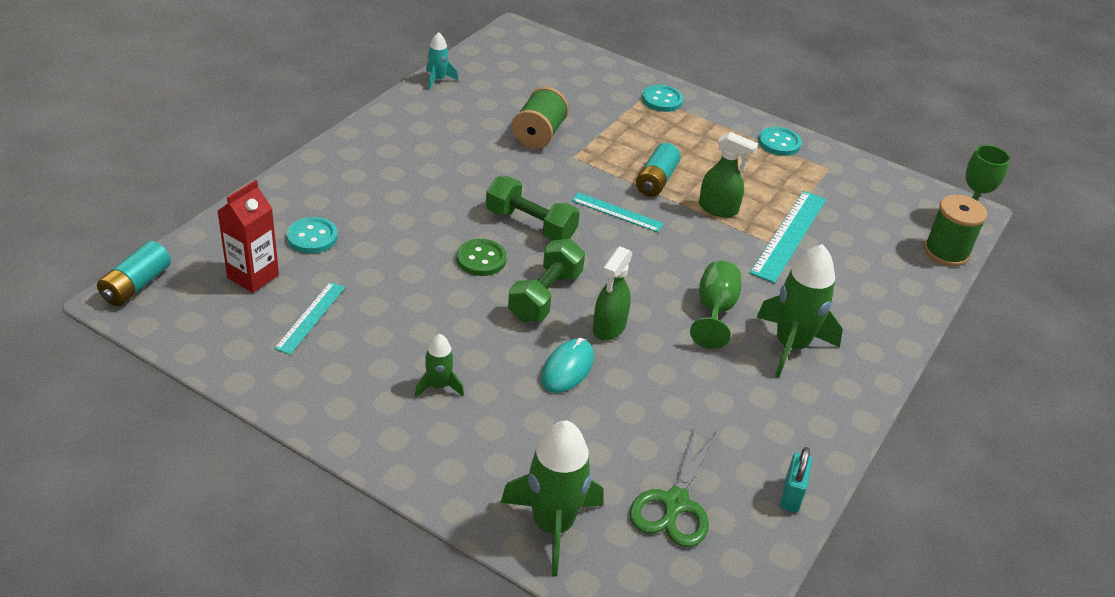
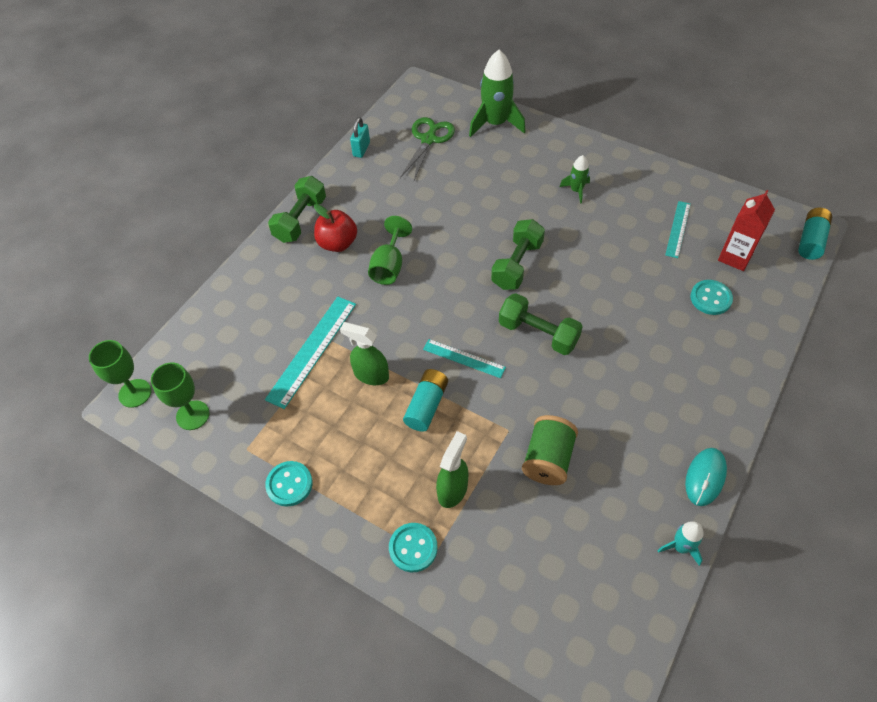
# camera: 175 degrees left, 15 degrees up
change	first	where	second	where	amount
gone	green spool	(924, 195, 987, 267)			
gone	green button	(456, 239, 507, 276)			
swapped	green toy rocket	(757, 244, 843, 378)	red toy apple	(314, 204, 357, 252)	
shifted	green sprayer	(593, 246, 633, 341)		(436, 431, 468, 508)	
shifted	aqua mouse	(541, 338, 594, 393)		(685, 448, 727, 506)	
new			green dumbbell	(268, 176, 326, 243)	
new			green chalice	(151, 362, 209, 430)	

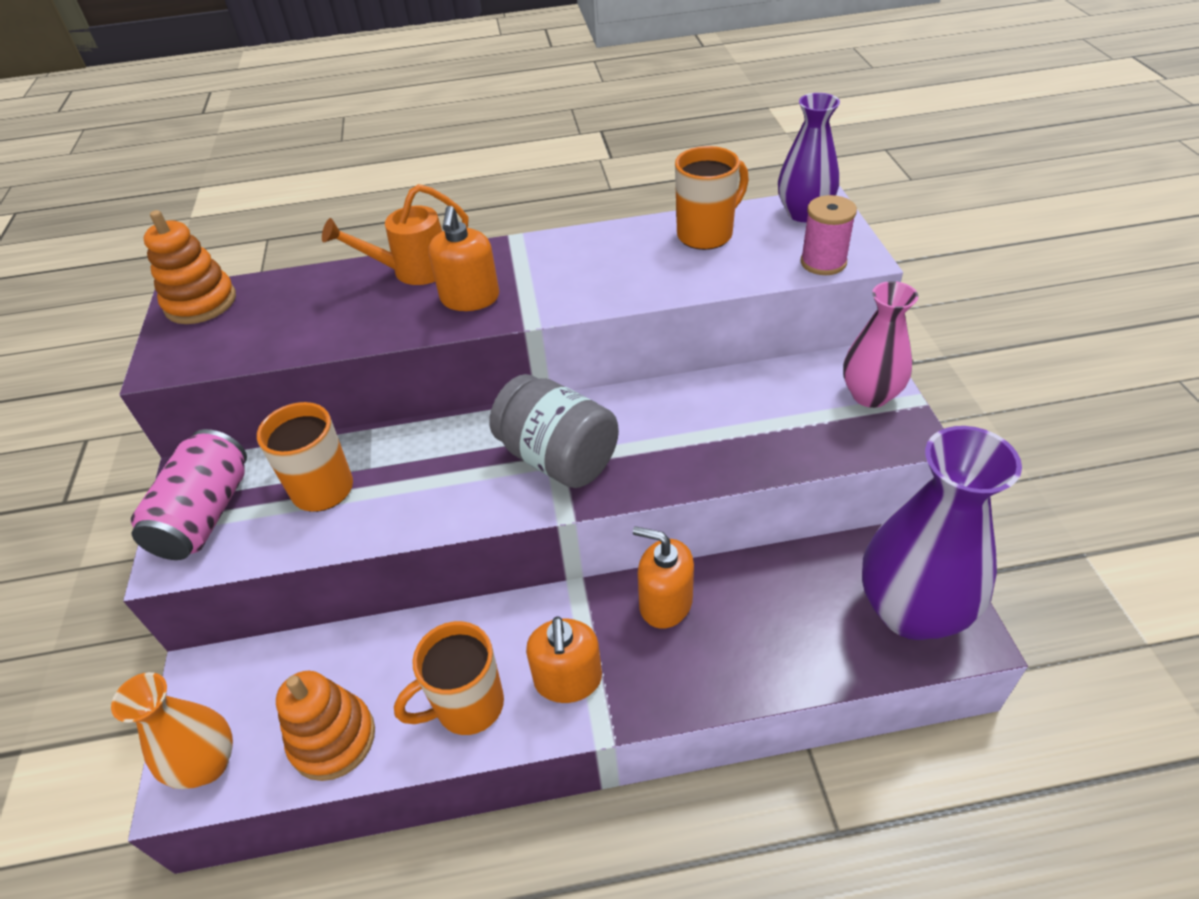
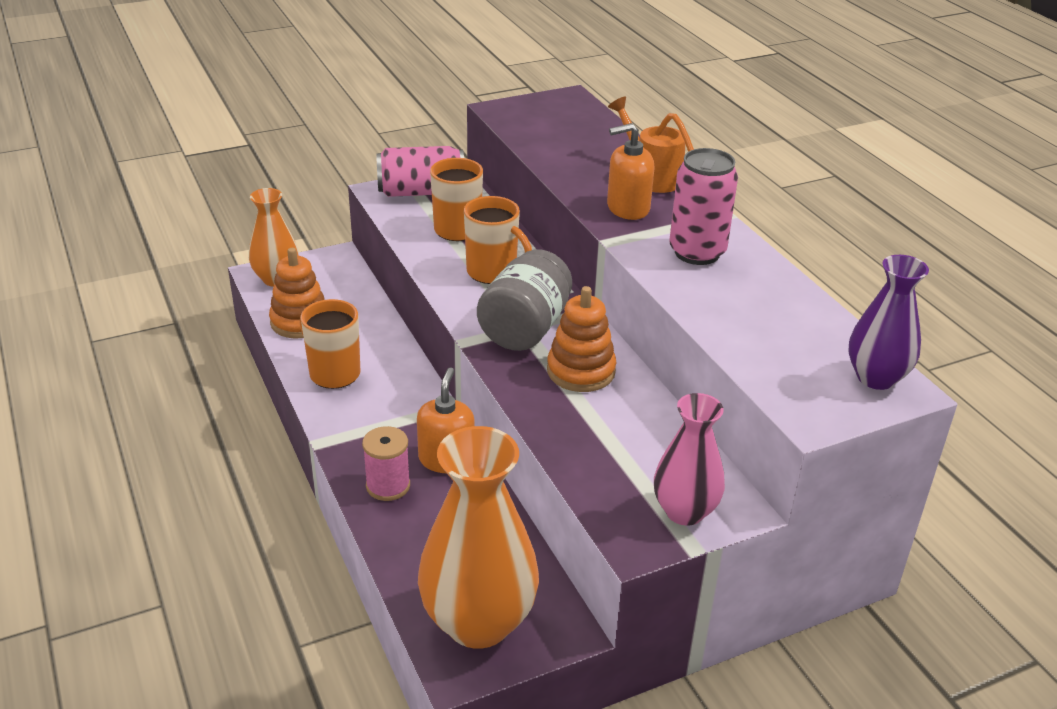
# camera: 70 degrees right, 10 degrees down
change	first	where	second	where	amount
shifted	bright orange mug	(675, 146, 749, 250)		(464, 196, 532, 284)	
shifted	rosy spool	(801, 195, 857, 275)		(362, 426, 410, 501)	
shifted	bright orange stacking rings	(143, 210, 236, 324)		(547, 286, 616, 392)	
repainted	royal purple tall vase	(862, 426, 1022, 640)	bright orange tall vase	(418, 426, 539, 649)	
gone	bright orange soap dispenser	(526, 616, 602, 703)			
new			rosy soda can	(669, 148, 738, 265)	

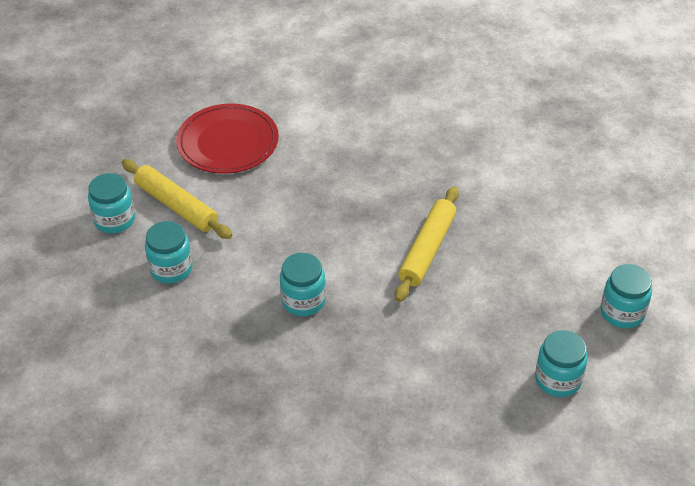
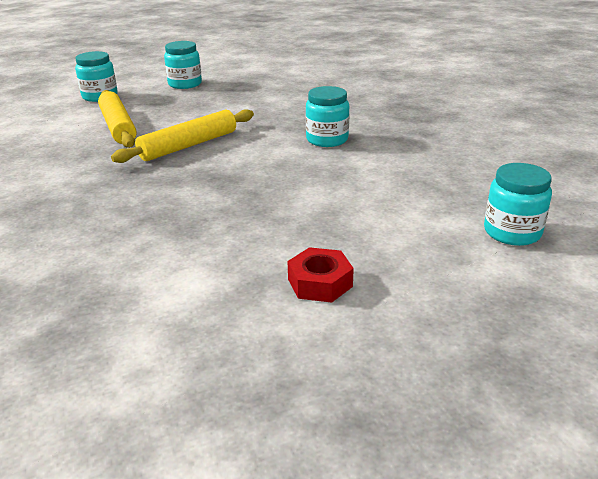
# camera: 155 degrees left, 15 degrees down
change	first	where	second	where	amount
swapped	red dinner plate	(176, 104, 279, 174)	red hexagon nut	(287, 247, 354, 303)	
shifted	golden pastry roller	(122, 159, 232, 239)		(98, 90, 137, 148)	
gone	aqua preserve jar	(145, 221, 193, 283)			

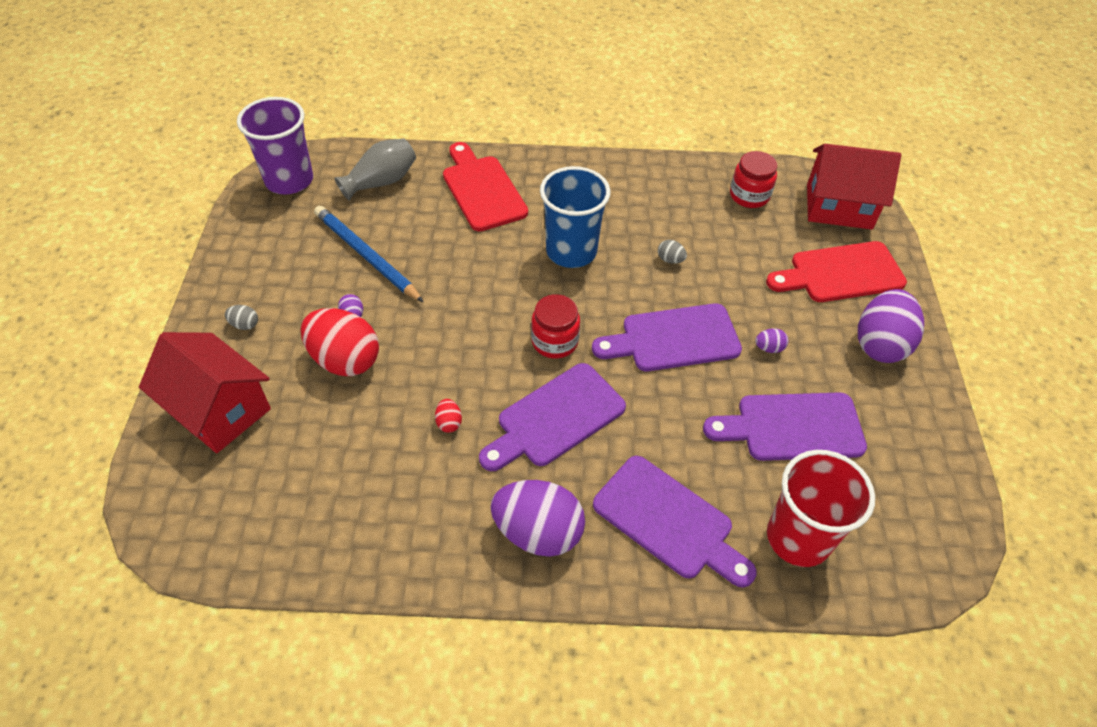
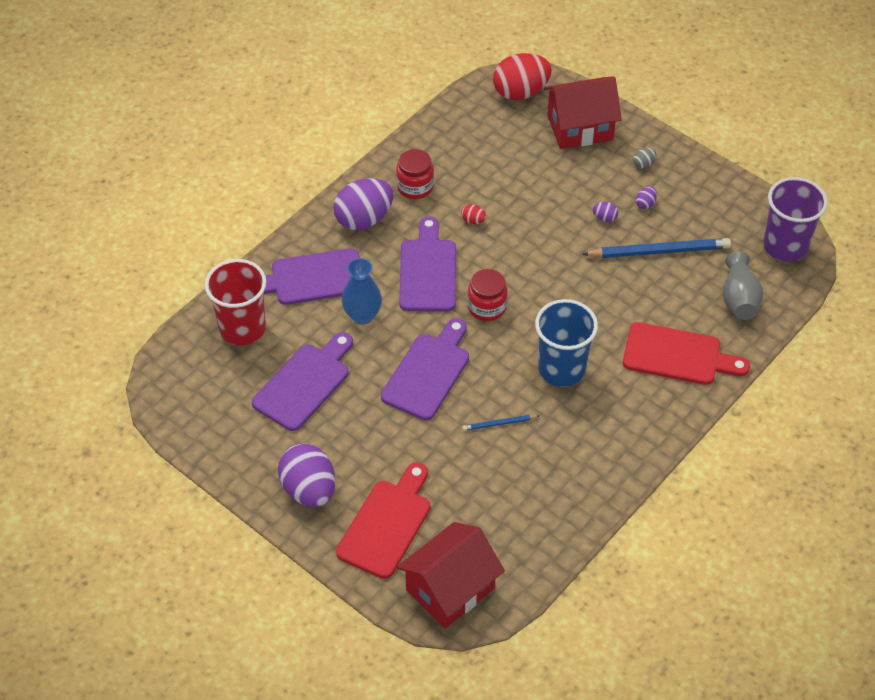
# camera: 130 degrees right, 0 degrees up
change	first	where	second	where	amount
shifted	red preserve jar	(730, 151, 777, 208)		(396, 149, 434, 199)	
swapped	gray egg shape	(658, 240, 687, 264)	blue wooden pencil	(462, 415, 539, 431)	
shifted	red egg shape	(301, 308, 379, 376)		(493, 53, 552, 100)	
shifted	royal purple egg shape	(755, 328, 789, 353)		(636, 187, 657, 209)	
new			blue tall vase	(341, 258, 382, 325)	

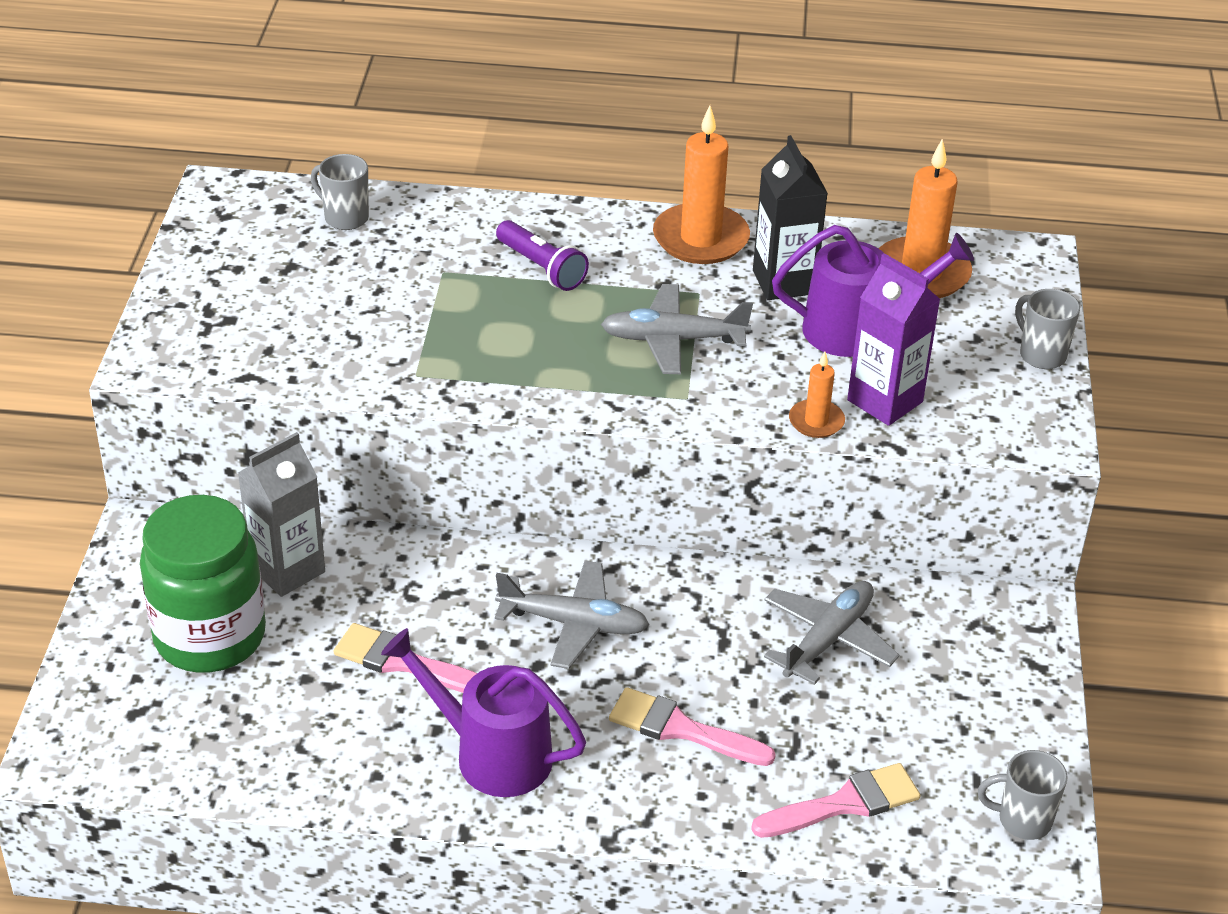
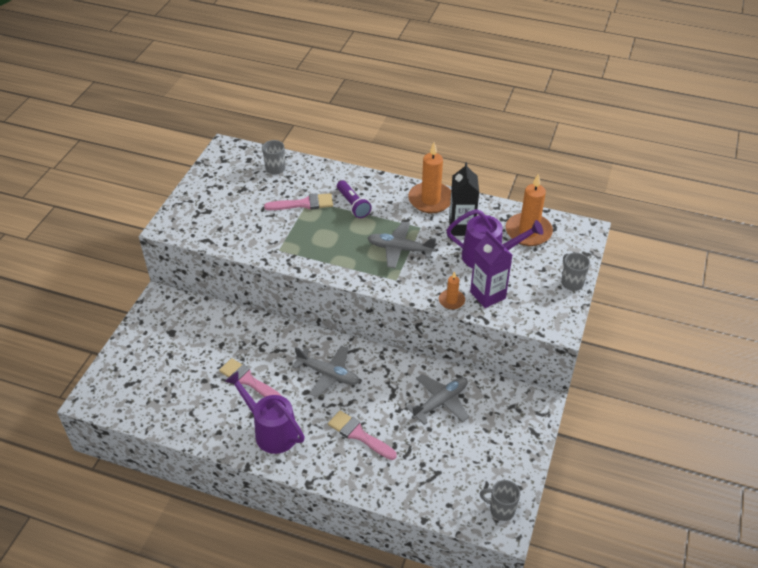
# camera: 15 degrees right, 5 degrees up
change	first	where	second	where	amount
gone	gray milk carton	(238, 432, 325, 597)			
gone	green preserve jar	(140, 495, 266, 673)			
shifted	rosy paintbrush	(751, 763, 921, 838)		(264, 193, 333, 210)	

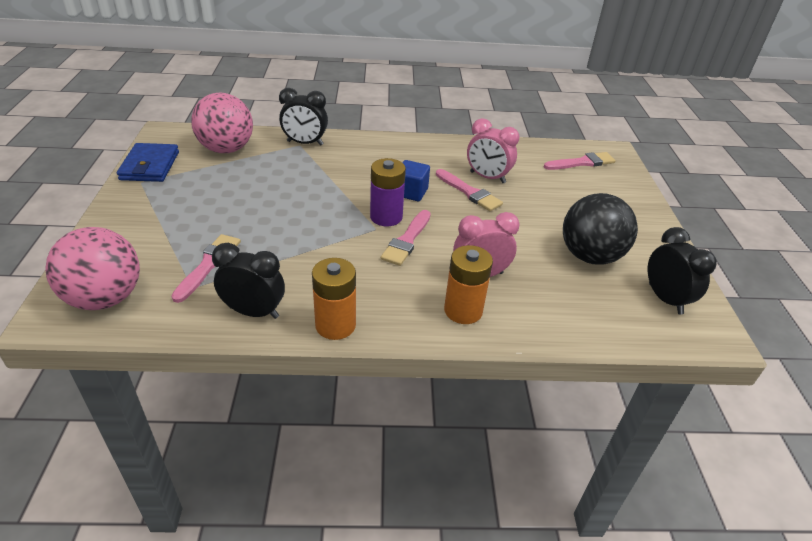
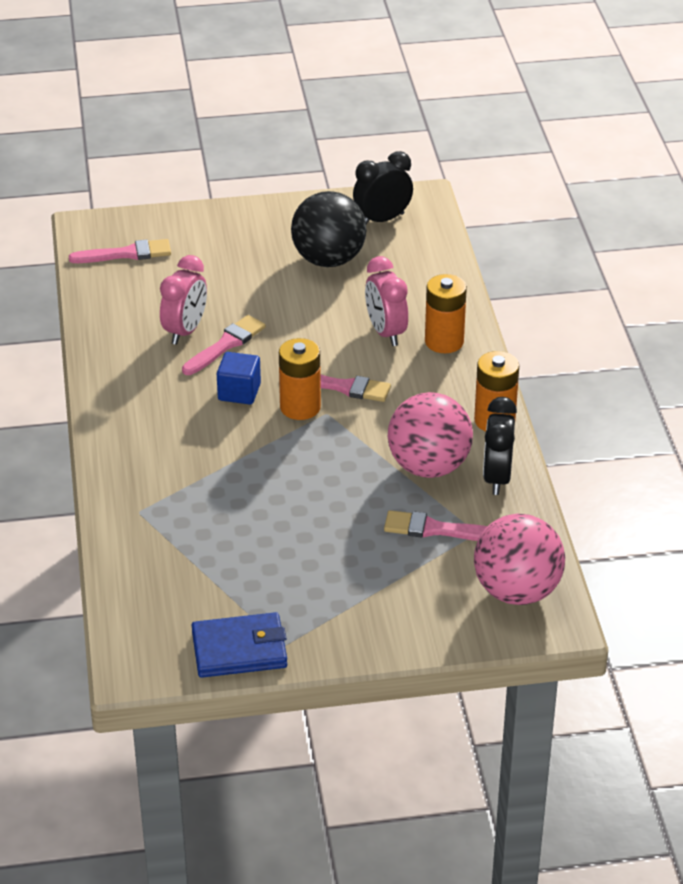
# camera: 95 degrees left, 0 degrees up
change	first	where	second	where	amount
gone	jet-black clock	(279, 88, 328, 146)			
shifted	rosy ball	(191, 93, 253, 153)		(388, 392, 473, 478)	
rotated	rosy paintbrush	(544, 152, 616, 170)		(69, 239, 171, 263)	105 degrees clockwise
repainted	royal purple battery	(370, 158, 406, 226)	bright orange battery	(279, 338, 321, 420)	

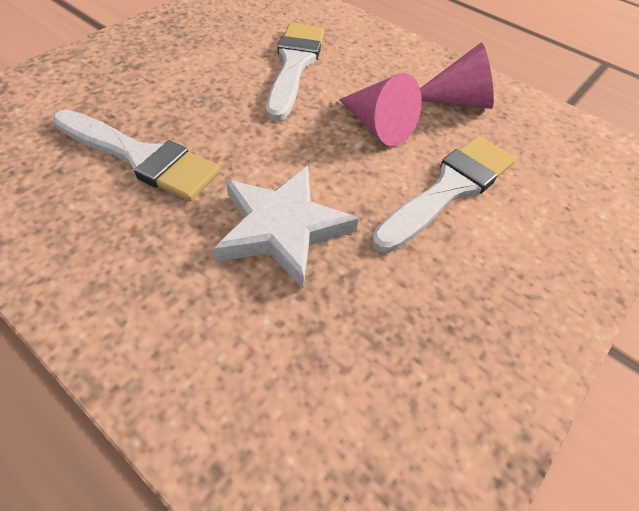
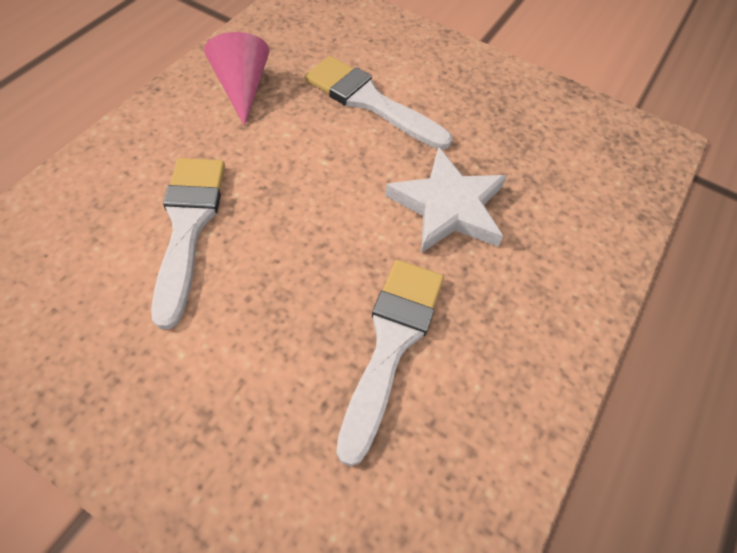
# camera: 100 degrees left, 5 degrees up
change	first	where	second	where	amount
rotated	white paintbrush	(266, 23, 325, 121)		(151, 158, 225, 329)	90 degrees clockwise
gone	rosy cone shape	(339, 73, 422, 146)			

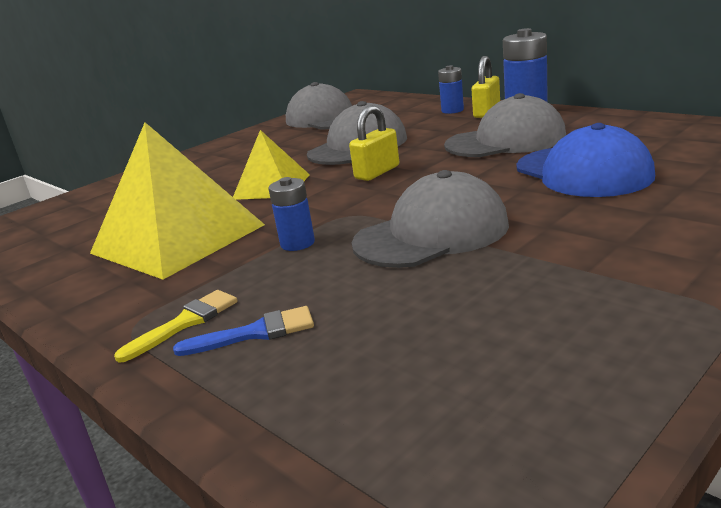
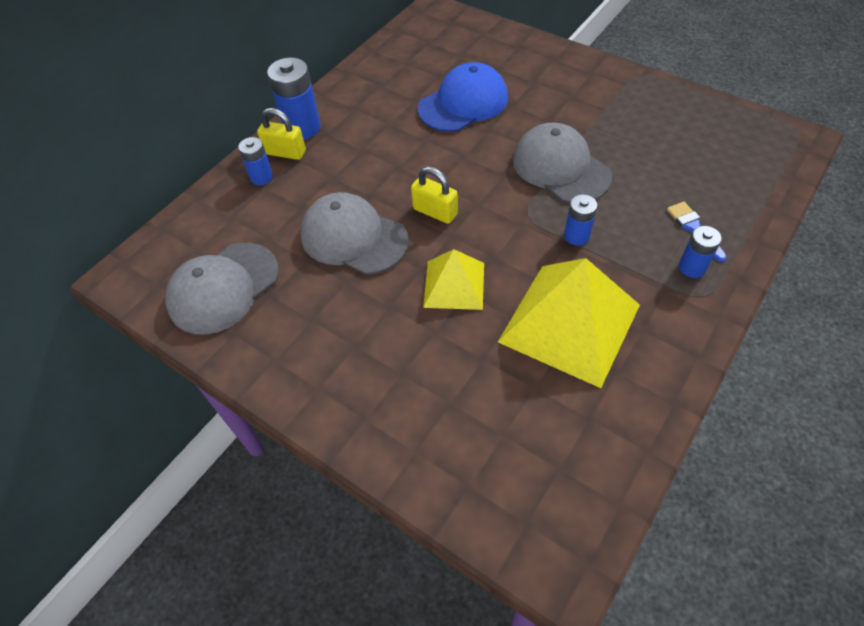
# camera: 100 degrees left, 30 degrees up
change	first	where	second	where	amount
gone	gray peaked cap	(444, 93, 566, 157)			
swapped	golden paintbrush	(114, 290, 238, 363)	blue battery	(679, 226, 722, 278)	

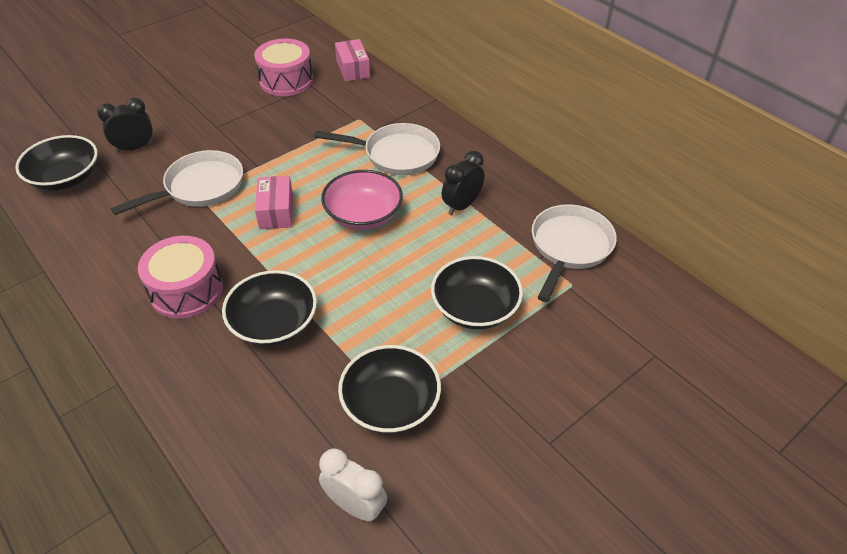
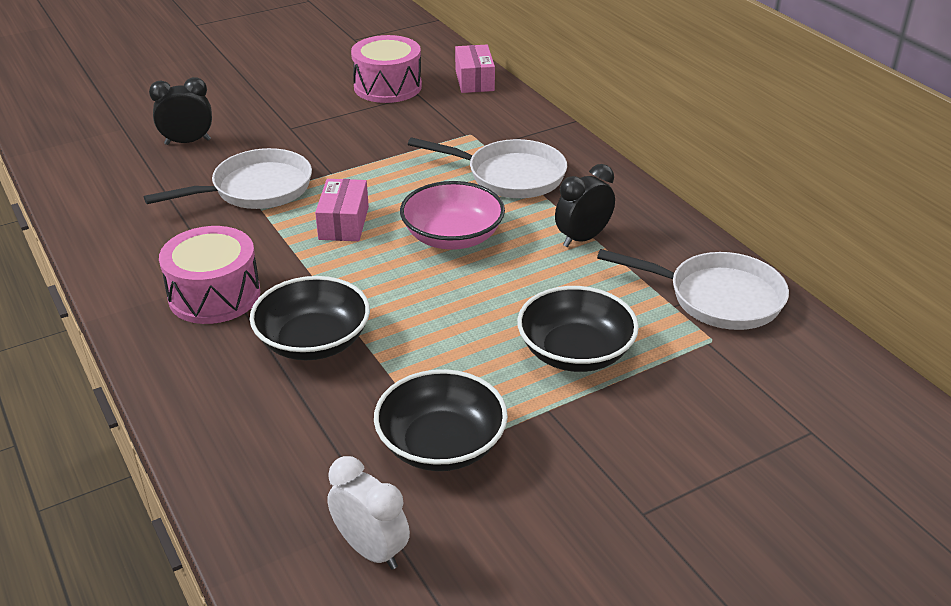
# camera: 10 degrees right, 10 degrees down
change	first	where	second	where	amount
gone	jet-black deep dish	(15, 135, 98, 191)			
rotated	white skillet	(532, 204, 617, 302)		(597, 249, 789, 330)	75 degrees clockwise

